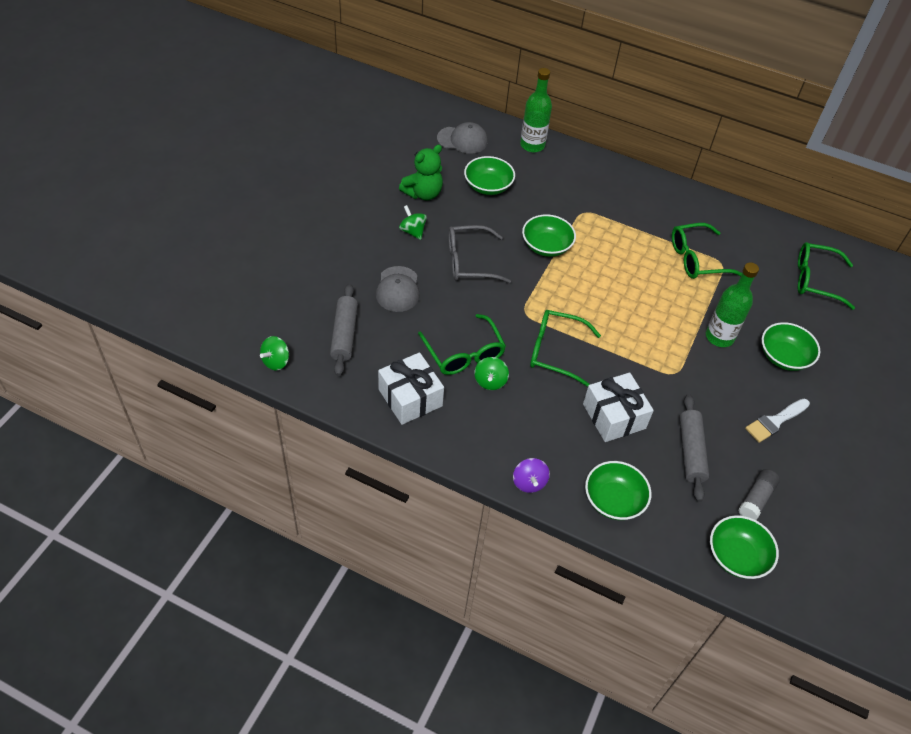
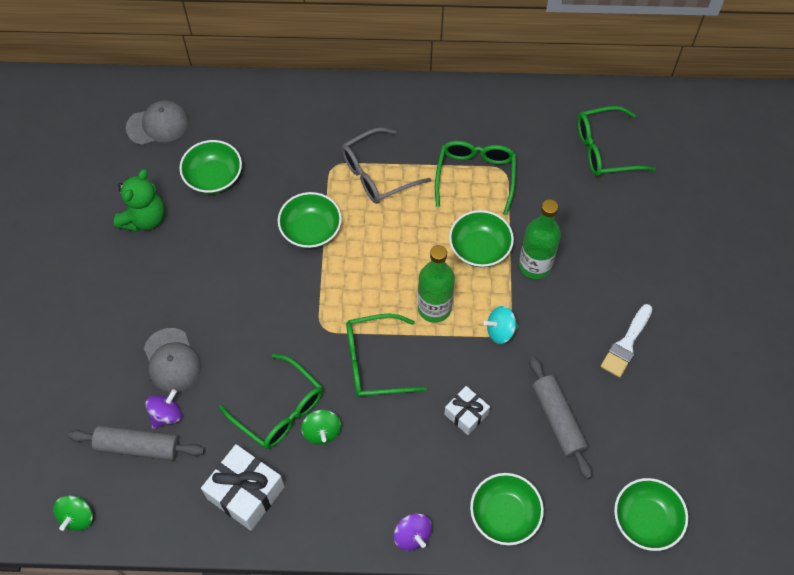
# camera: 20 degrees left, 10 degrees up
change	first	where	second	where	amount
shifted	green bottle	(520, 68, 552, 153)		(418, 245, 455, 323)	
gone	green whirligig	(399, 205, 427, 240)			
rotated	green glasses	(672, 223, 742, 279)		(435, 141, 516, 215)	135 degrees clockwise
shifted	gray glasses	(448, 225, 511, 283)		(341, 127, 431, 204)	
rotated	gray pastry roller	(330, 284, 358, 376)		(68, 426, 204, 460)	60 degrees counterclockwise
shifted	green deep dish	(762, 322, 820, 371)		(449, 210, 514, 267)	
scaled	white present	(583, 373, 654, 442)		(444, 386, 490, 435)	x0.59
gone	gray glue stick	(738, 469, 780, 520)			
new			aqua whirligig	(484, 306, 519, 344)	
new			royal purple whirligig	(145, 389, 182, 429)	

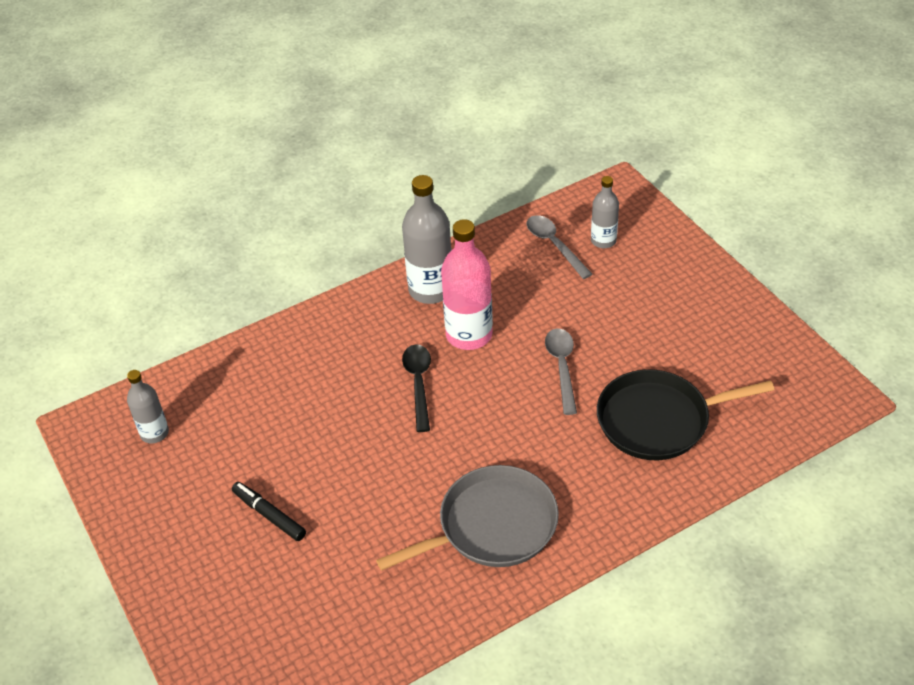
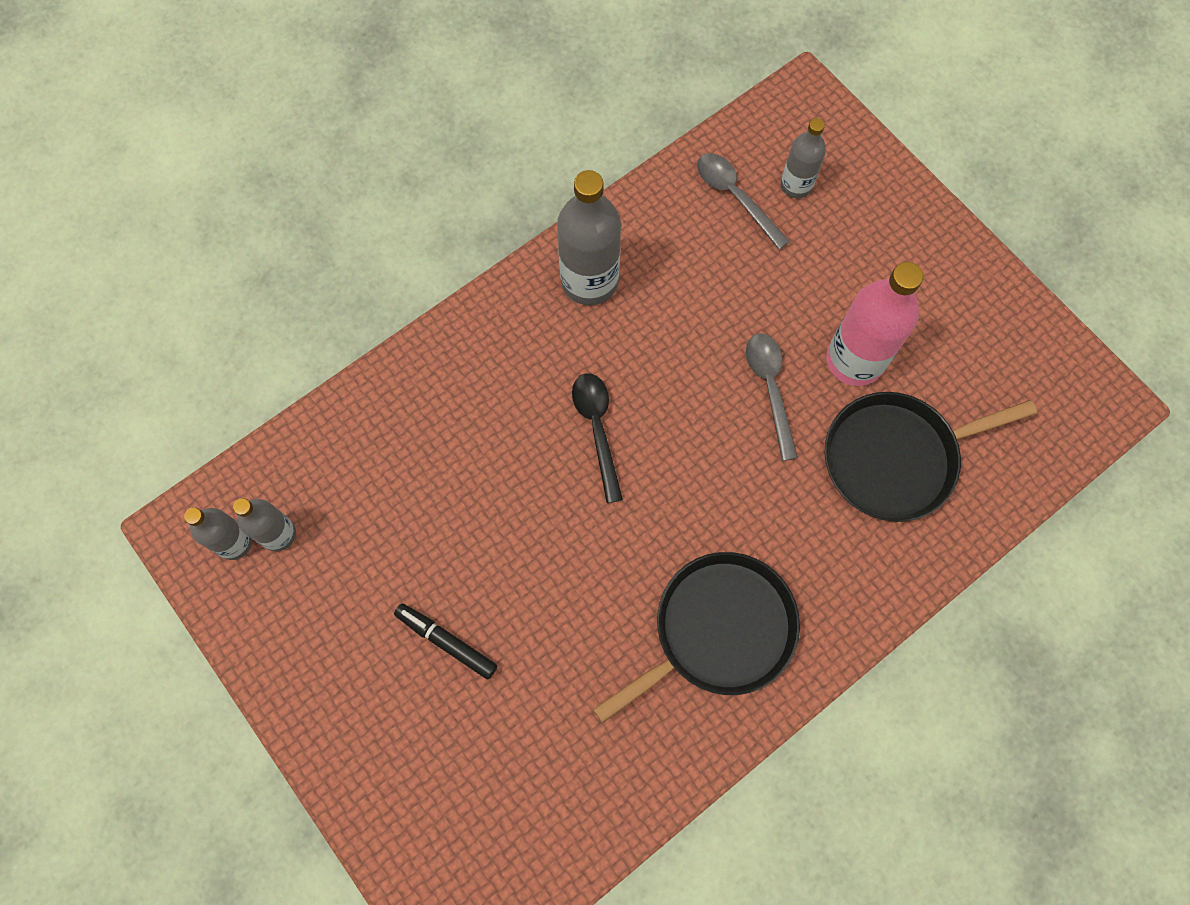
# camera: 10 degrees left, 25 degrees up
change	first	where	second	where	amount
shifted	rosy bottle	(441, 219, 493, 350)		(826, 262, 923, 386)	
repainted	gray skillet	(376, 465, 559, 571)	jet-black skillet	(593, 552, 800, 723)	
new			gray bottle	(184, 507, 252, 560)	

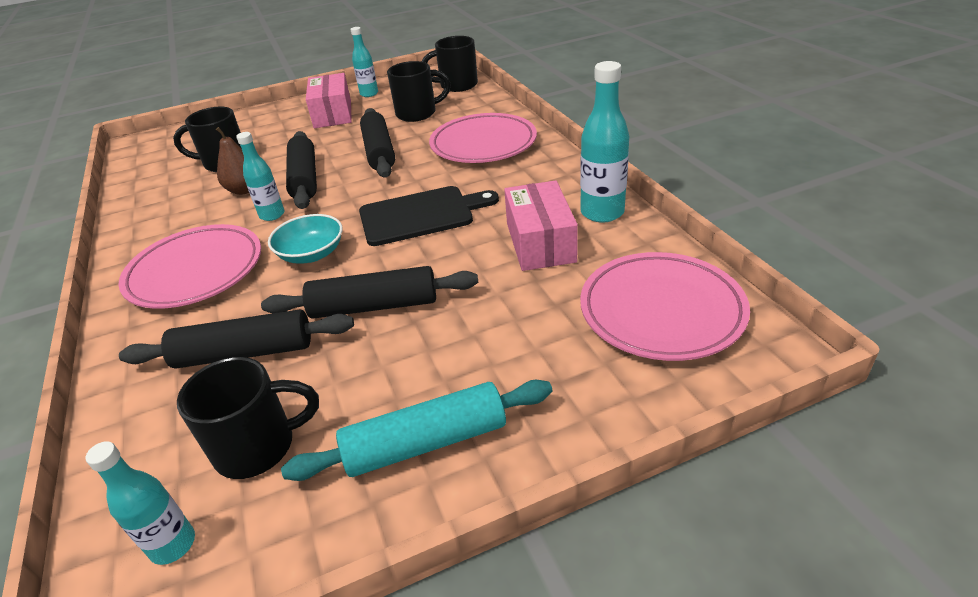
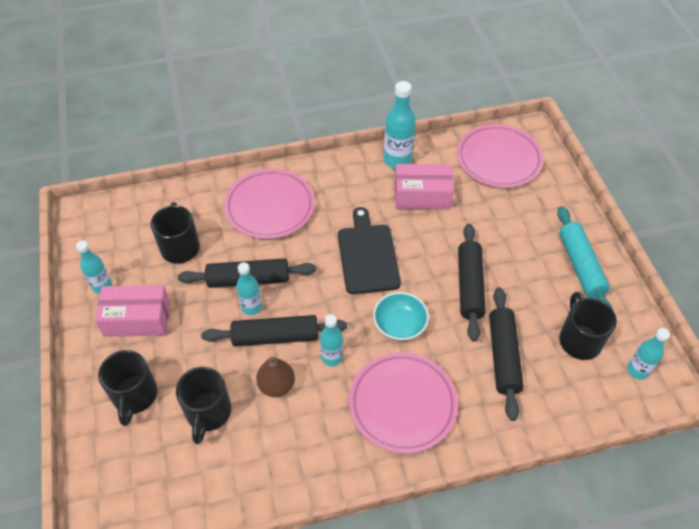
# camera: 85 degrees left, 15 degrees up
change	first	where	second	where	amount
shifted	jet-black mug	(421, 36, 478, 92)		(98, 350, 157, 426)	
new			aqua bottle	(236, 262, 262, 315)	

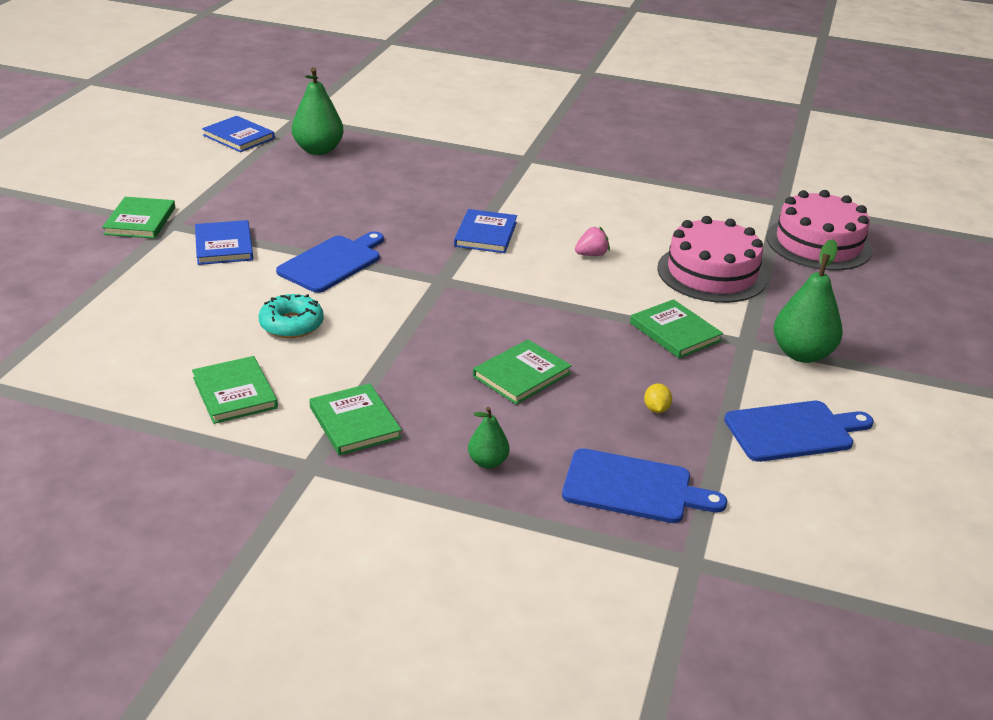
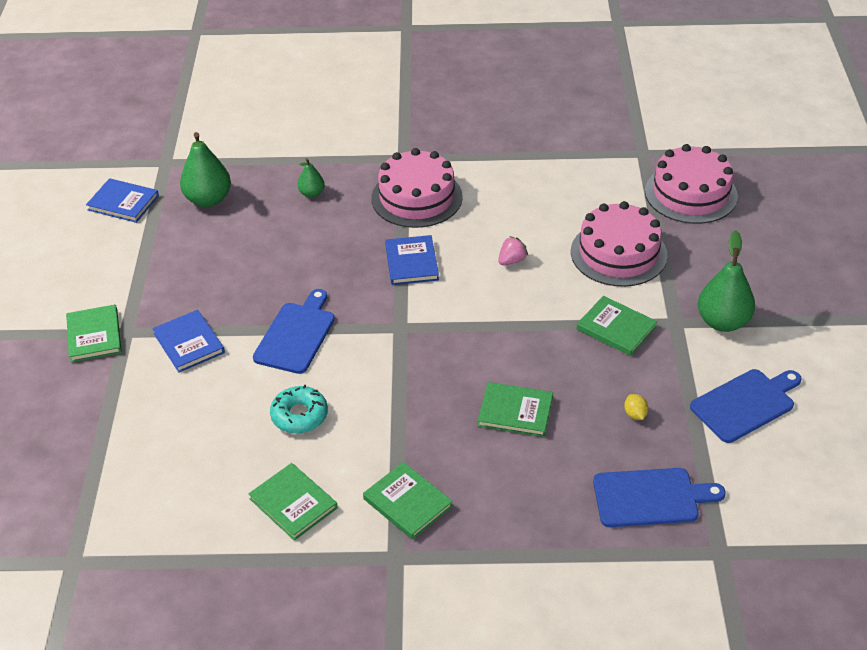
# camera: 15 degrees left, 10 degrees up
change	first	where	second	where	amount
rotated	green hardback	(473, 339, 572, 405)		(478, 382, 553, 437)	75 degrees clockwise
shifted	green pear	(468, 407, 509, 468)		(298, 158, 325, 198)	
new			rosy layer cake	(371, 148, 463, 228)	

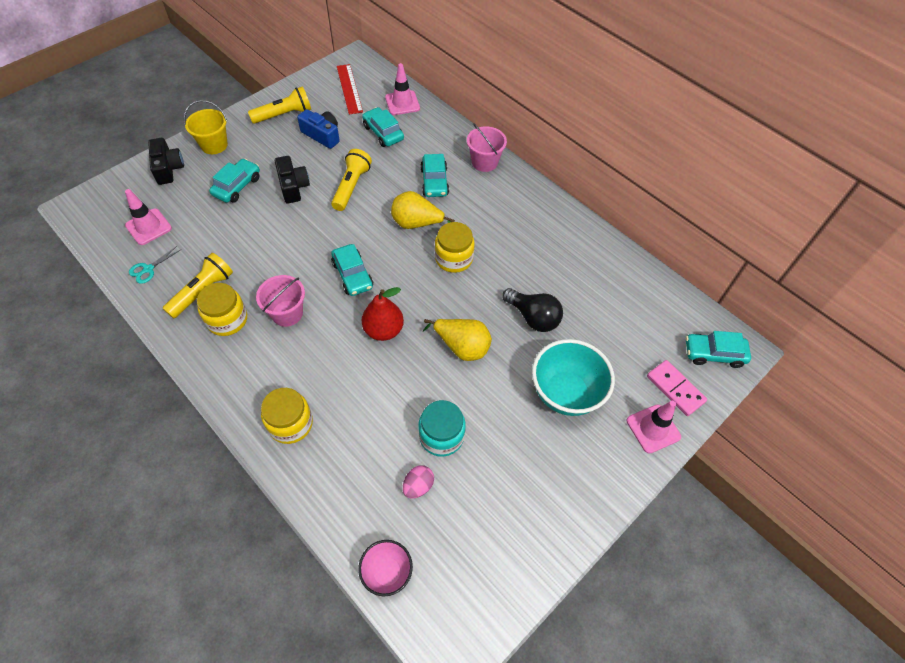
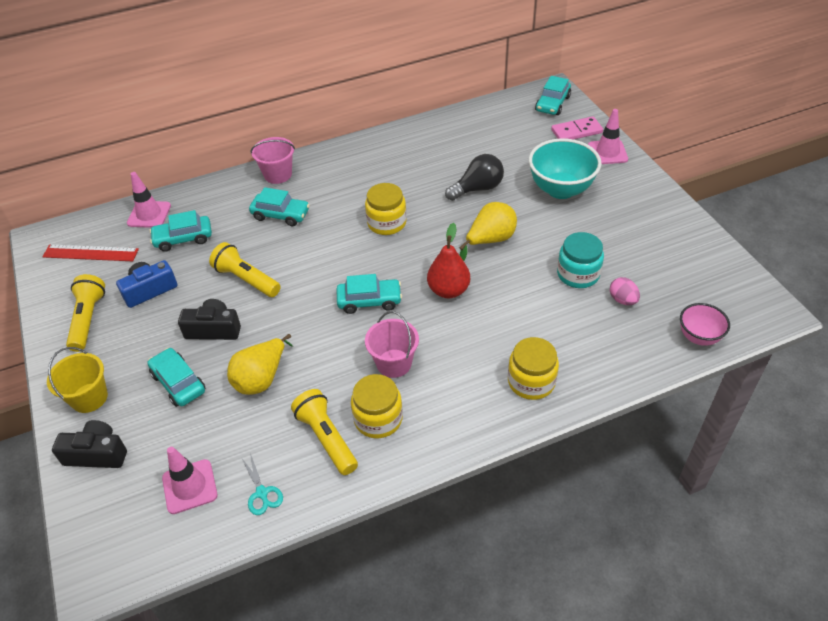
# camera: 65 degrees left, 10 degrees down
change	first	where	second	where	amount
shifted	golden pear	(391, 191, 455, 229)		(227, 334, 293, 395)	

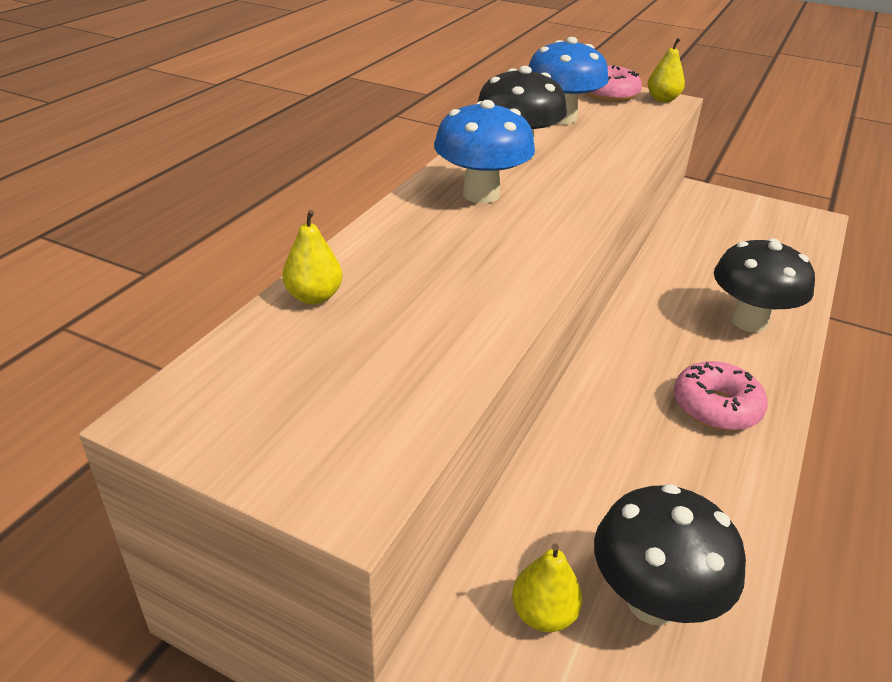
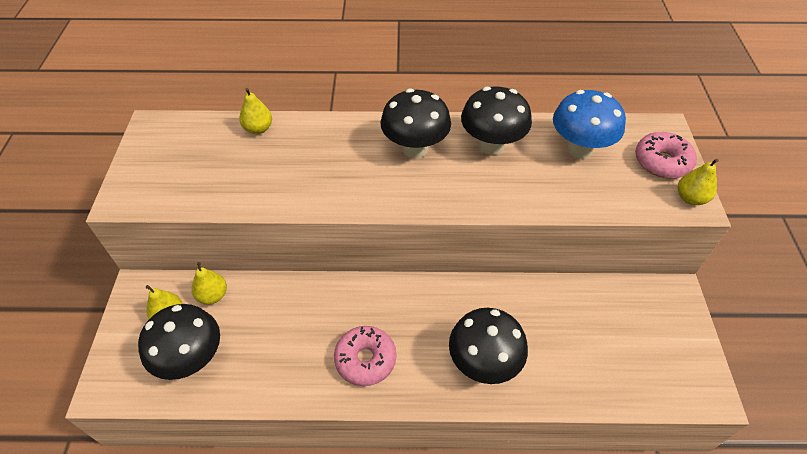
# camera: 65 degrees right, 15 degrees up
change	first	where	second	where	amount
repainted	blue mushroom	(434, 100, 535, 203)	jet-black mushroom	(380, 89, 451, 158)	
new			golden pear	(192, 262, 227, 304)	

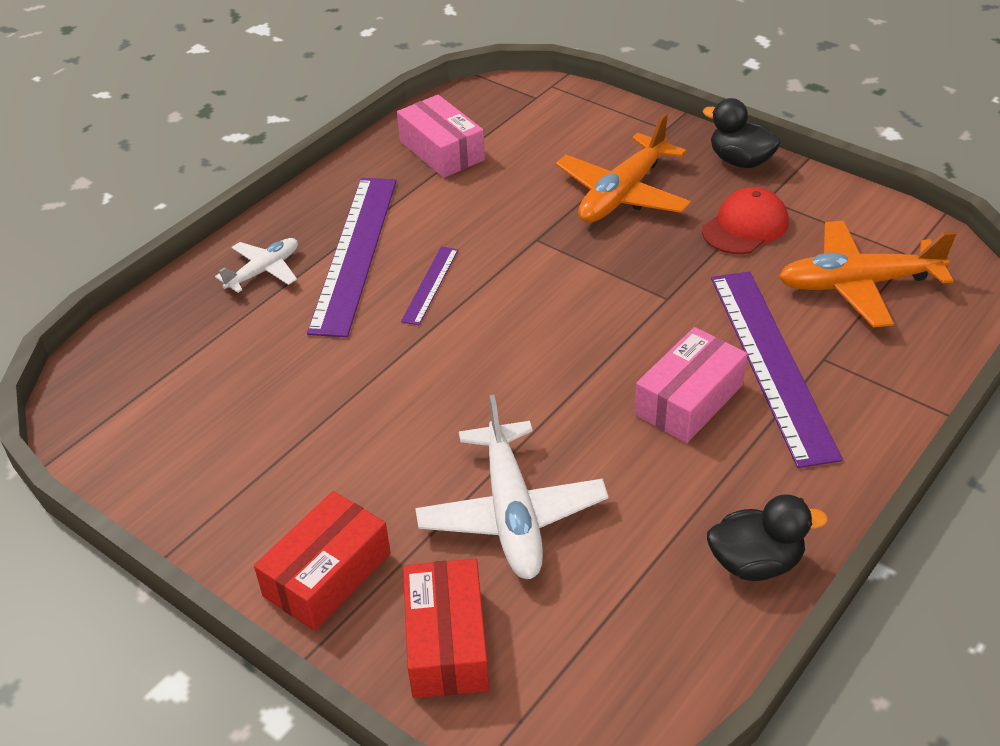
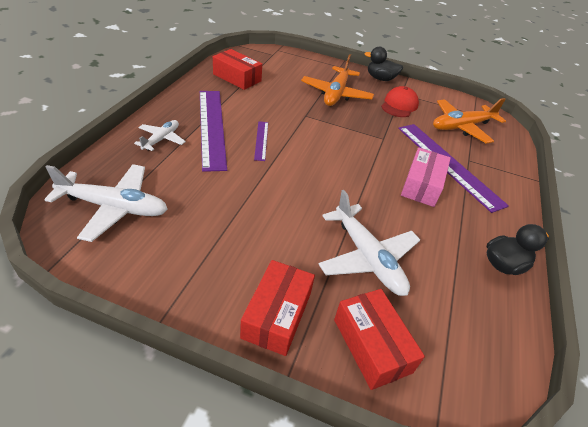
# camera: 25 degrees left, 0 degrees up
change	first	where	second	where	amount
repainted	rosy package	(397, 95, 485, 178)	red package	(213, 49, 262, 90)	
new			white plane	(44, 164, 168, 242)	

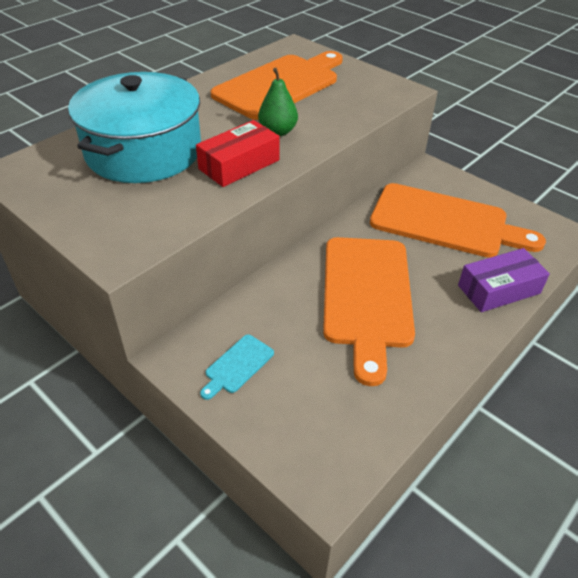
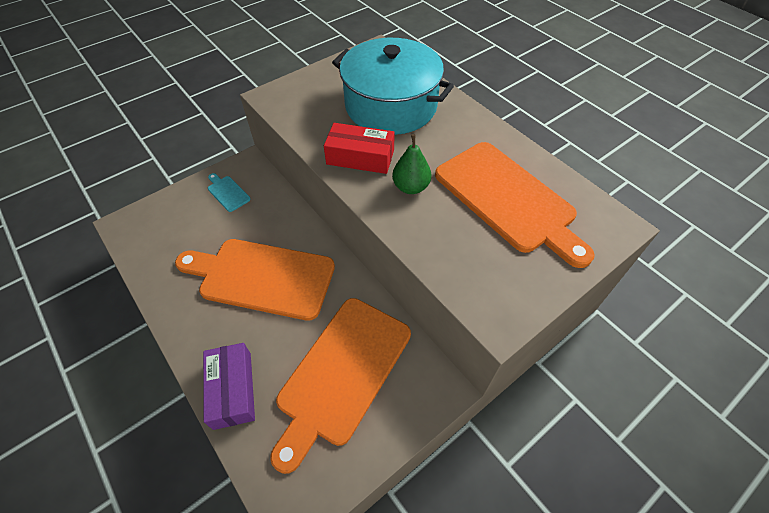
# camera: 100 degrees right, 10 degrees up
change	first	where	second	where	amount
rotated	red package	(196, 120, 280, 187)		(324, 123, 395, 174)	45 degrees counterclockwise

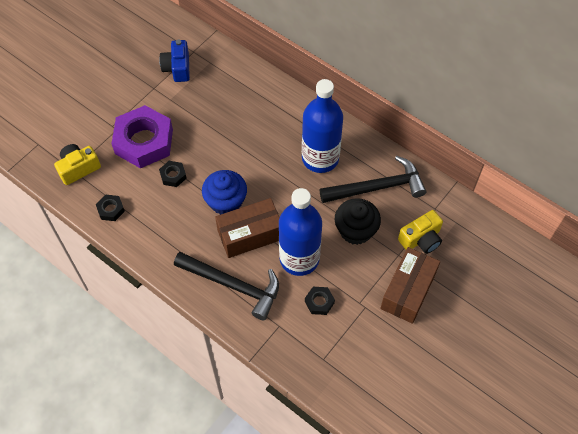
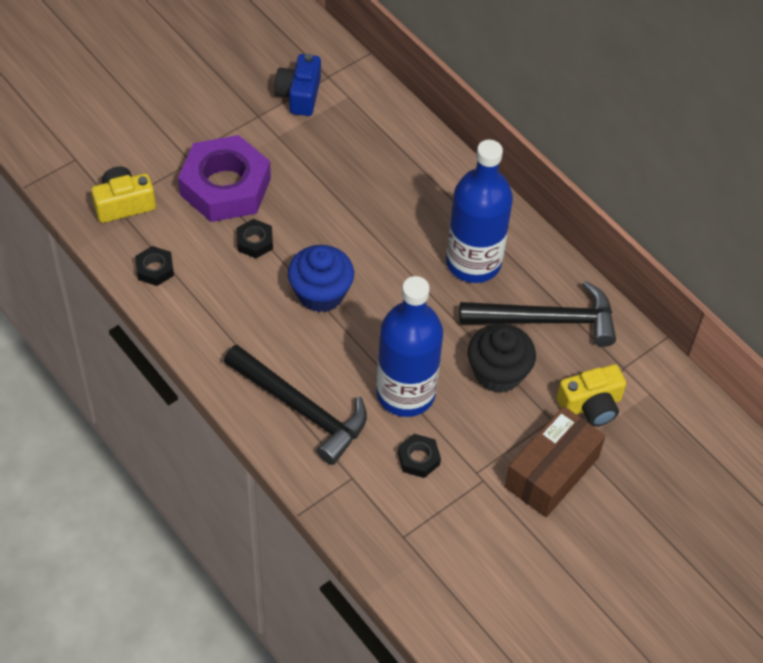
# camera: 10 degrees right, 5 degrees down
change	first	where	second	where	amount
gone	russet package	(215, 198, 280, 258)			

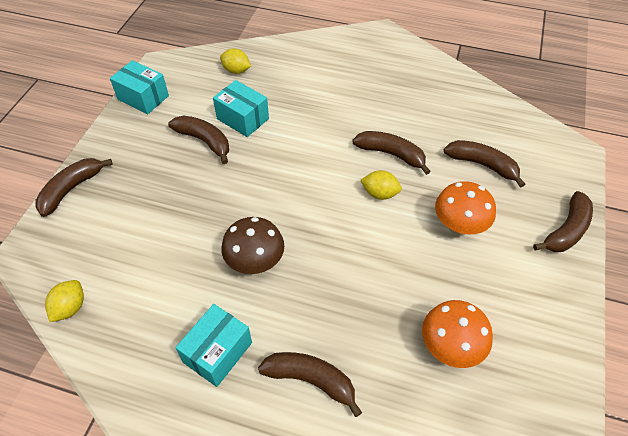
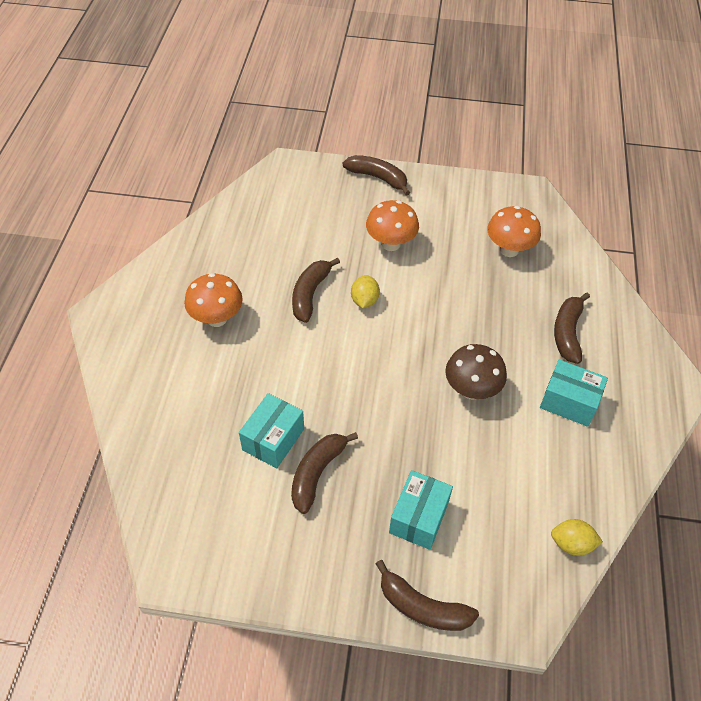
# camera: 100 degrees left, 0 degrees up
change	first	where	second	where	amount
gone	golden toy lemon	(220, 48, 251, 74)			
shifted	aqua package	(110, 60, 169, 114)		(389, 470, 453, 550)	
gone	russet banana fruit	(444, 140, 525, 188)			
new			bright orange mushroom	(184, 273, 243, 327)	

